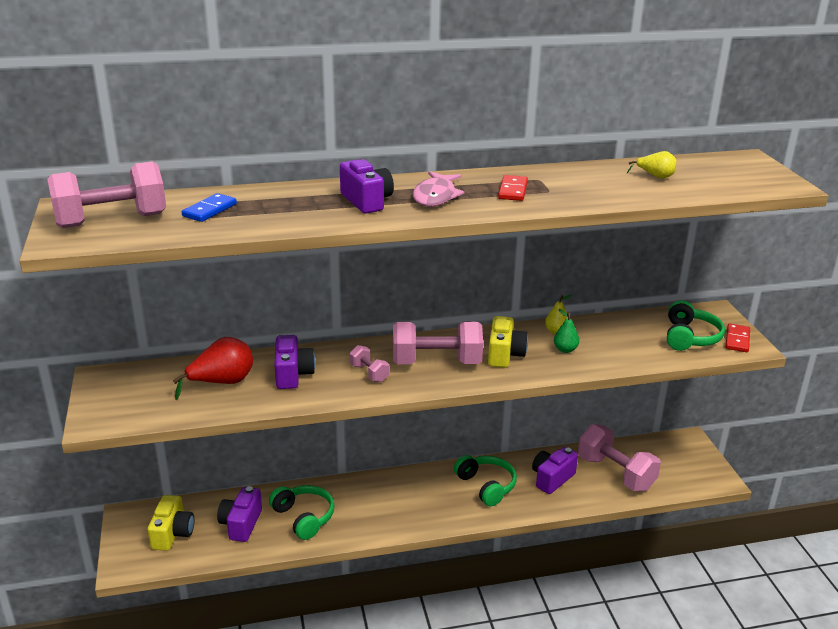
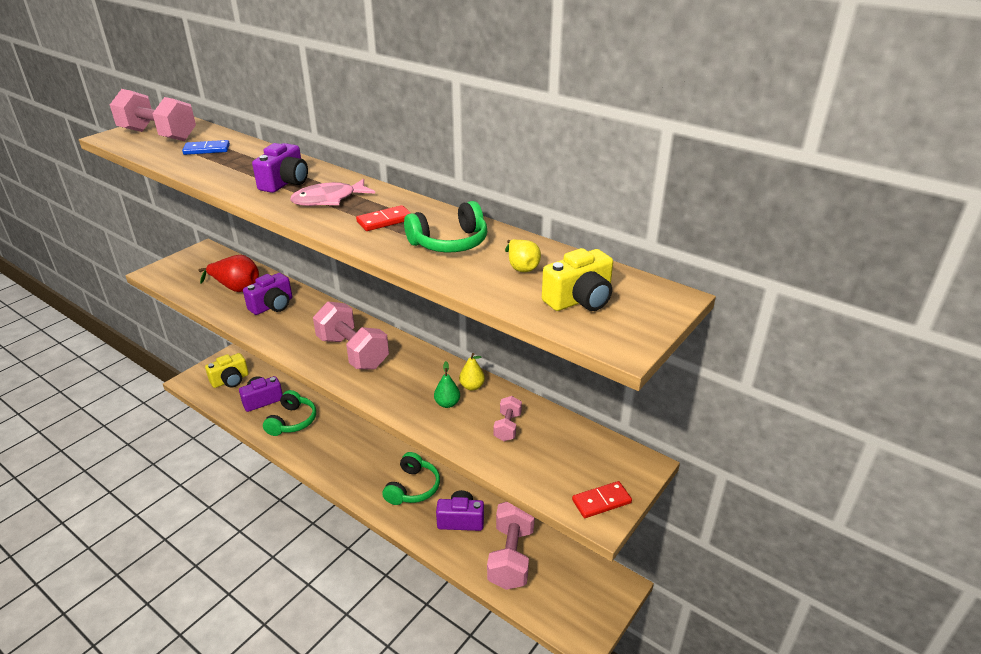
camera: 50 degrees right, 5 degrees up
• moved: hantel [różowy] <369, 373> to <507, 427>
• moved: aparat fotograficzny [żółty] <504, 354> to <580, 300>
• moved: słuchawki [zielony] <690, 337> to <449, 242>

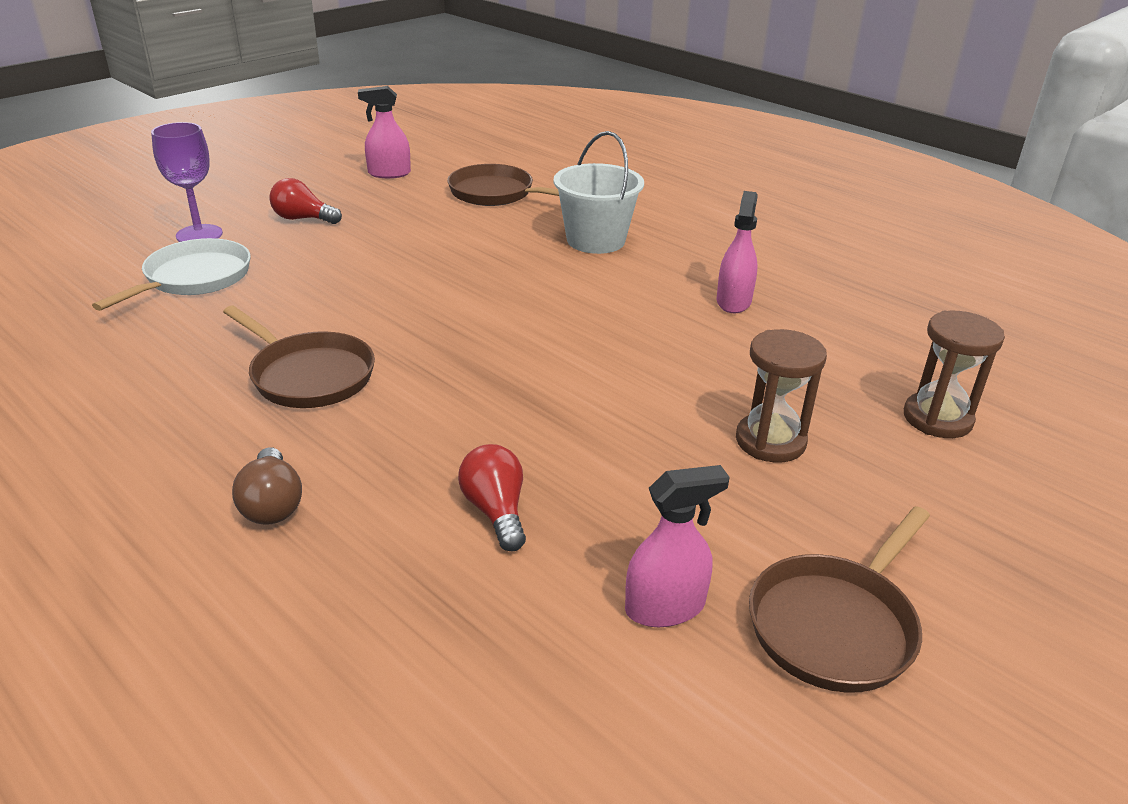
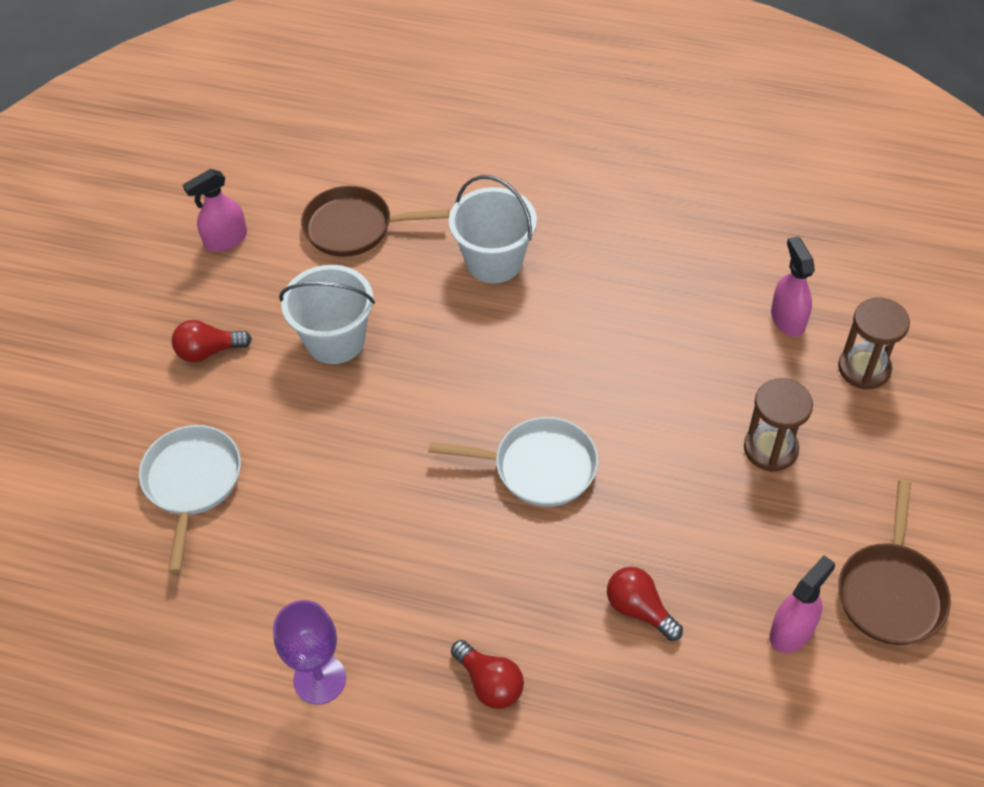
camera: 25 degrees left, 20 degrees up
• moved: kielich [fioletowy] <199, 234> to <319, 679>
• removed: patelnia [brązowy] <308, 375>
• recoloured: żarówka [brązowy] <272, 504> to żarówka [czerwony] <489, 683>
• moved: spryskiwacz [różowy] <733, 301> to <787, 319>
• added: wiadro [biały] <335, 340>
• added: patelnia [biały] <538, 467>

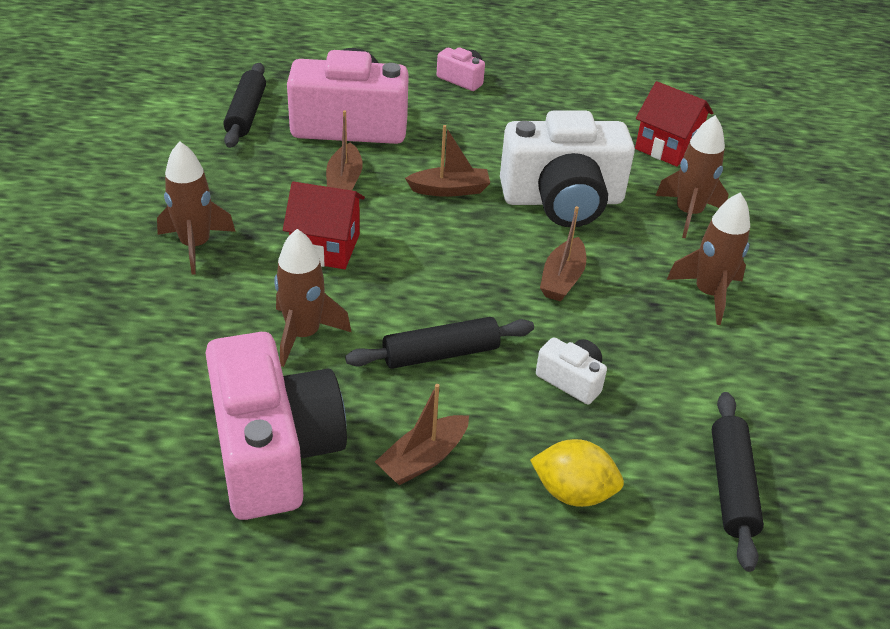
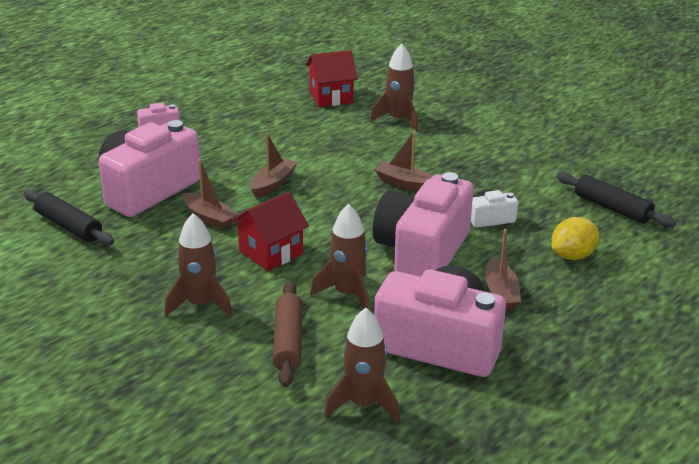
camera: 50 degrees left, 10 degrees down
• replaced: wałek do ciasta [czarny] <440, 354> to aparat fotograficzny [różowy] <422, 251>
• removed: aparat fotograficzny [biały] <562, 200>
• turned: łódka [brązowy] <562, 279> = <405, 184> 150 degrees clockwise
• moved: rakieta [brązowy] <708, 294> to <363, 404>
• added: wałek do ciasta [brązowy] <288, 341>

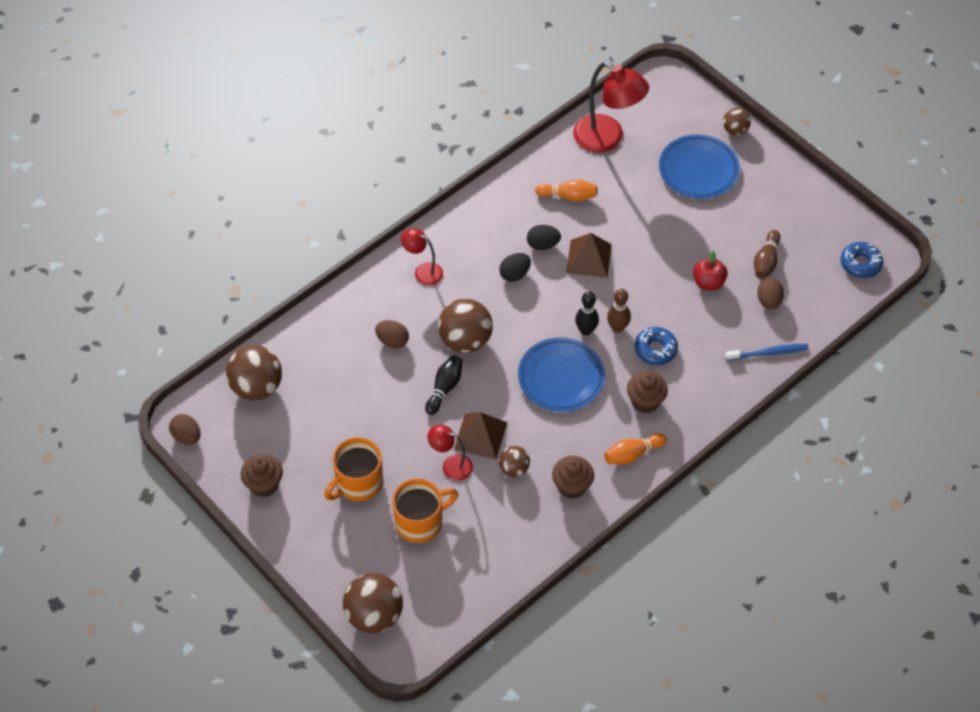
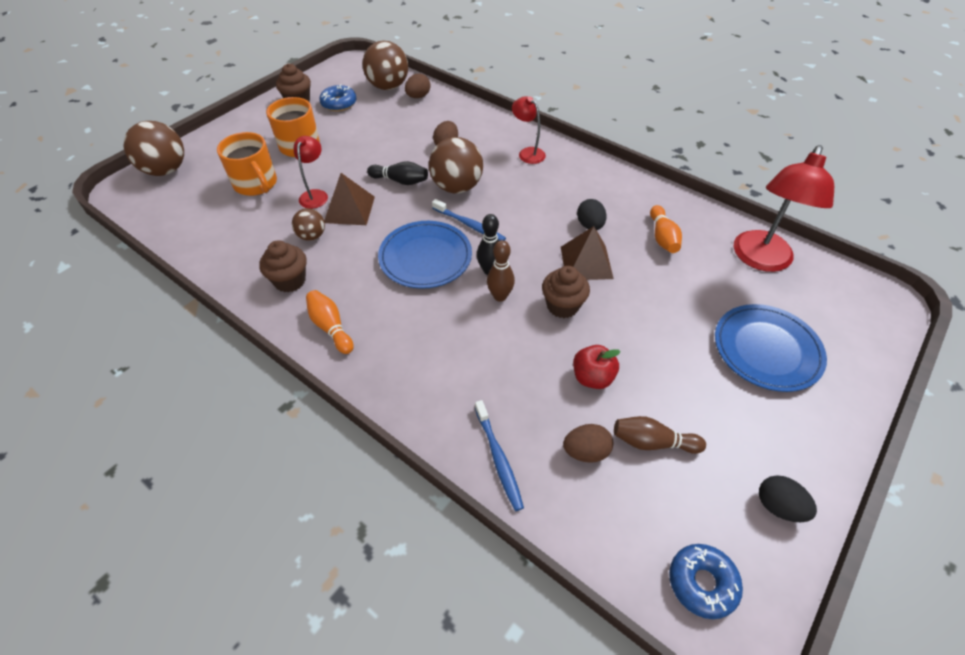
camera: 80 degrees right, 5 degrees down
• moved: jajko [brązowy] <187, 436> to <418, 96>
• turned: lampka [czerwony] <423, 271> = <527, 153> 60 degrees counterclockwise
• moved: jajko [czarny] <515, 274> to <778, 506>
• moved: muffinka [brązowy] <645, 401> to <562, 306>
• moved: donut [niebieski] <655, 349> to <339, 103>
• removed: piłka [brązowy] <735, 130>
• added: szczoteczka do zębów [niebieski] <470, 225>

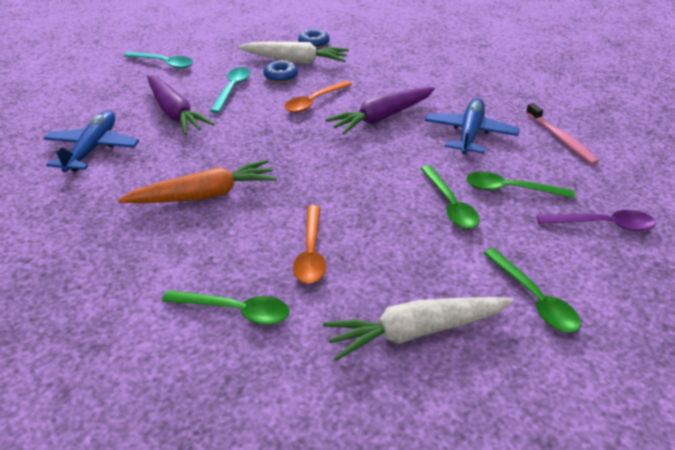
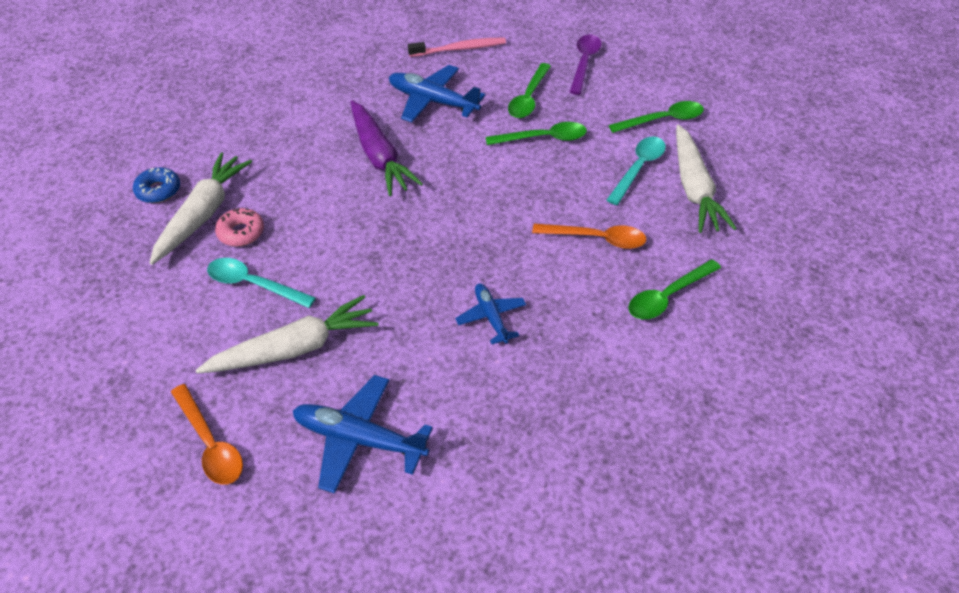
camera: 80 degrees left, 10 degrees up
• replaced: marchewka [pomarańczowy] <204, 195> to samolot [niebieski] <491, 317>
• moved: łyżka [turkusowy] <164, 63> to <638, 168>
• recoloured: marchewka [fioletowy] <175, 113> to marchewka [biały] <295, 348>
• turned: łyżka [zielony] <235, 311> = <667, 296> 150 degrees counterclockwise
• recoloured: donut [niebieski] <281, 76> to donut [różowy] <241, 232>
• moved: łyżka [pomarańczowy] <314, 102> to <210, 443>

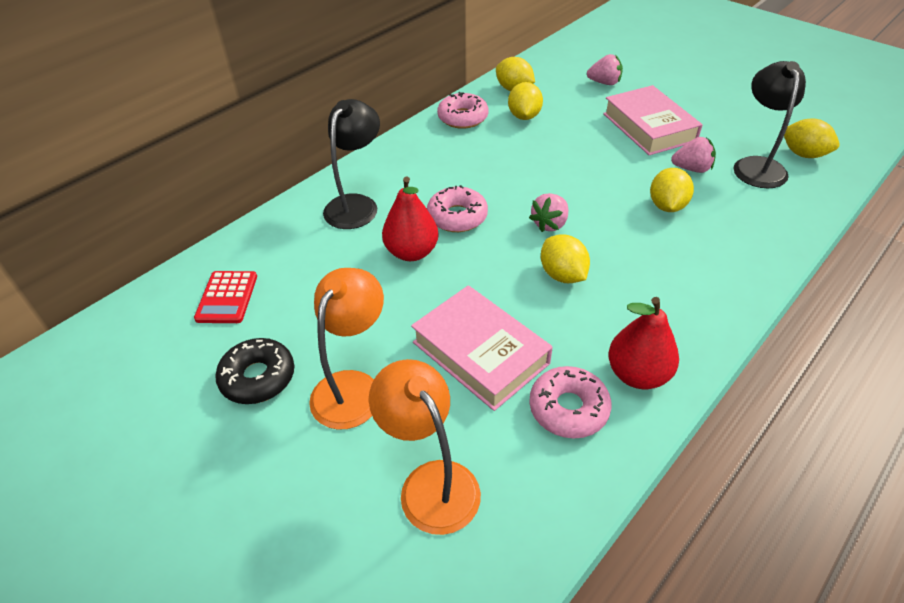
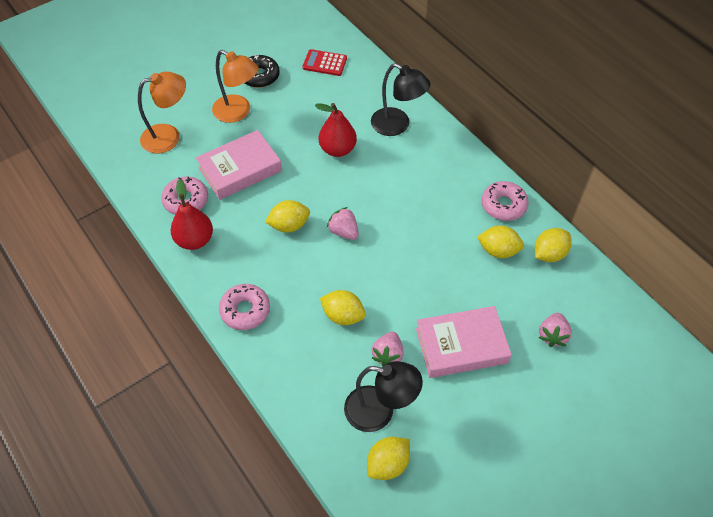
camera: 100 degrees right, 10 degrees up
• moved: donut [różowy] <457, 217> to <245, 310>

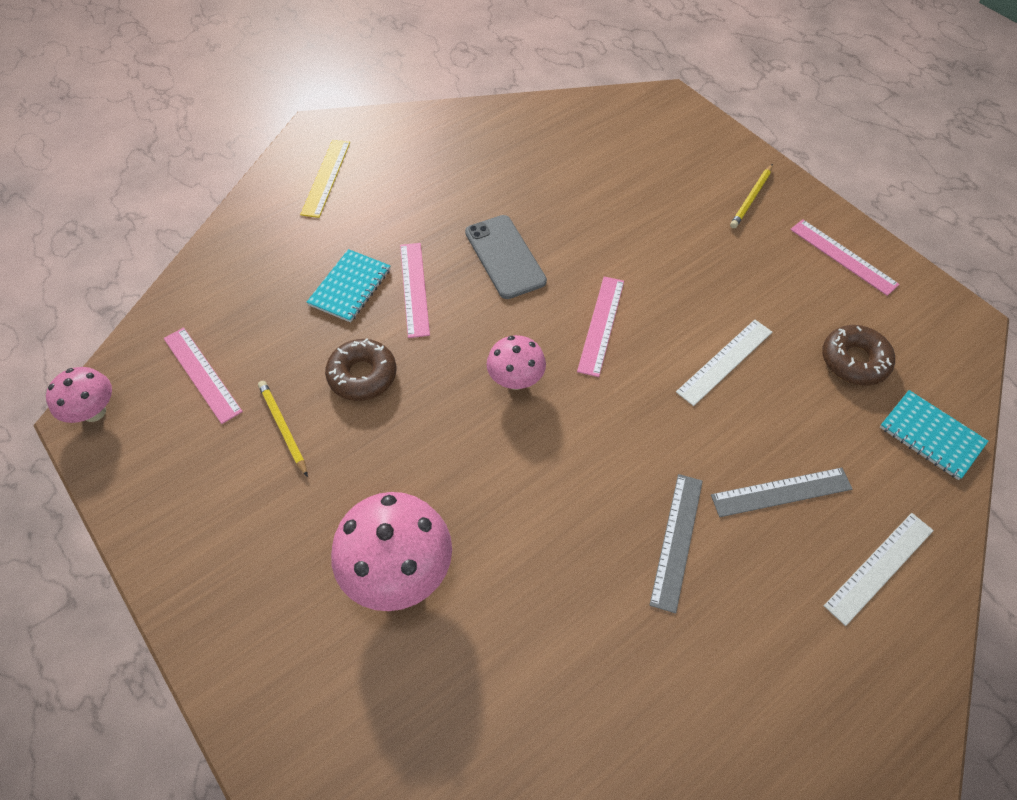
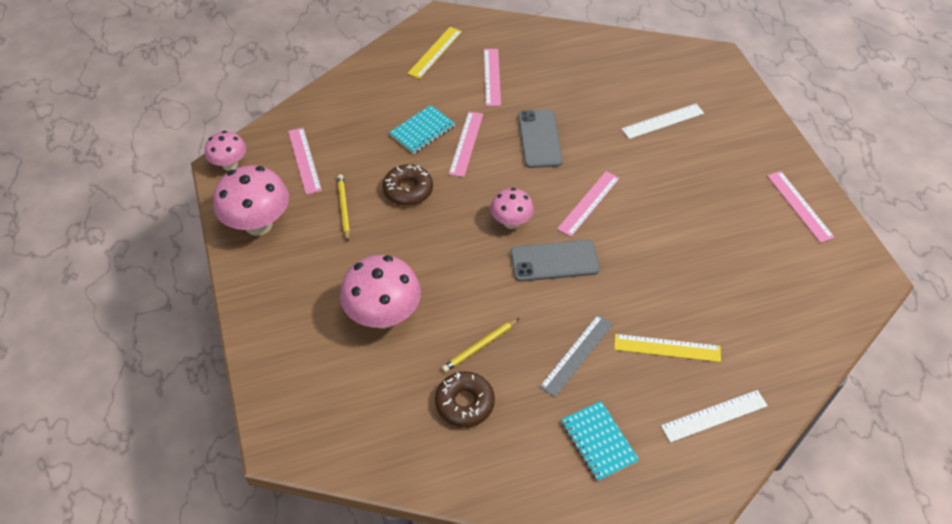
camera: 20 degrees right, 5 degrees down
• moved: linijka [biały] <725, 361> to <663, 121>
• recoloured: linijka [szary] <781, 492> to linijka [żółty] <667, 348>
• moved: ołówek [żółty] <751, 198> to <480, 346>
• moved: donut [brązowy] <854, 361> to <465, 403>
• moved: zeszyt [turkusowy] <931, 436> to <598, 441>
• added: grzyb [różowy] <258, 224>
• added: linijka [różowy] <492, 77>
• added: telefon [szary] <554, 261>

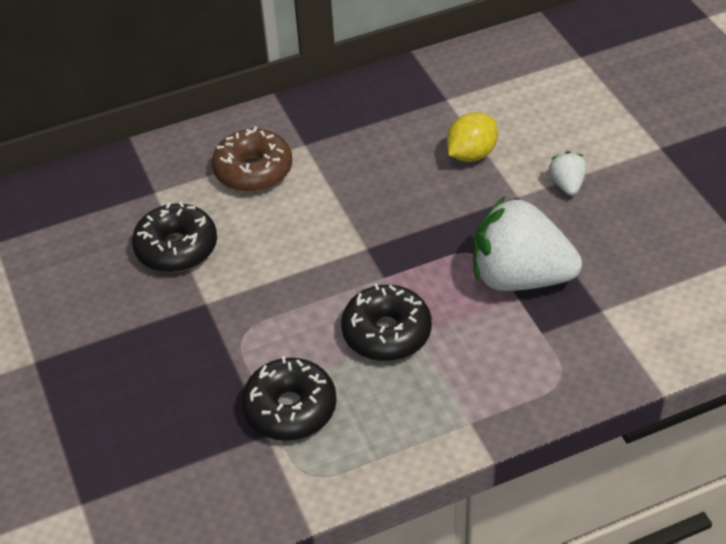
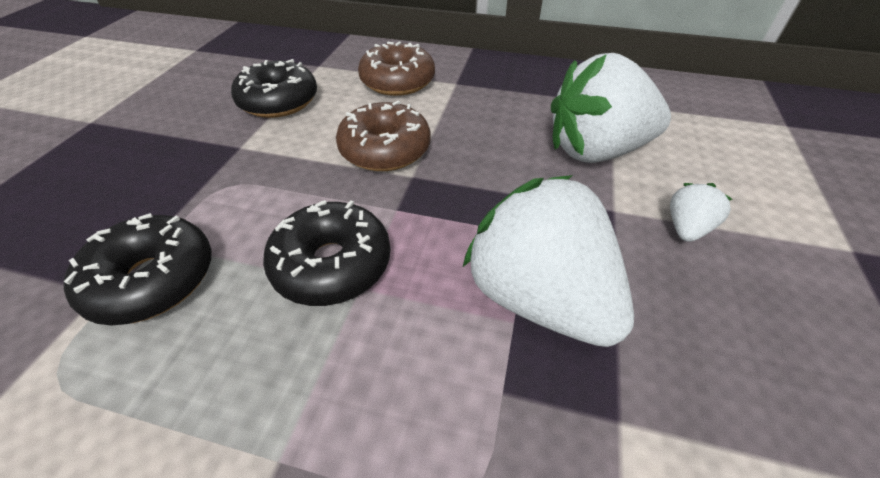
camera: 35 degrees right, 0 degrees up
• replaced: cytryna [żółty] <471, 154> to truskawka [biały] <596, 151>
• added: donut [brązowy] <385, 150>

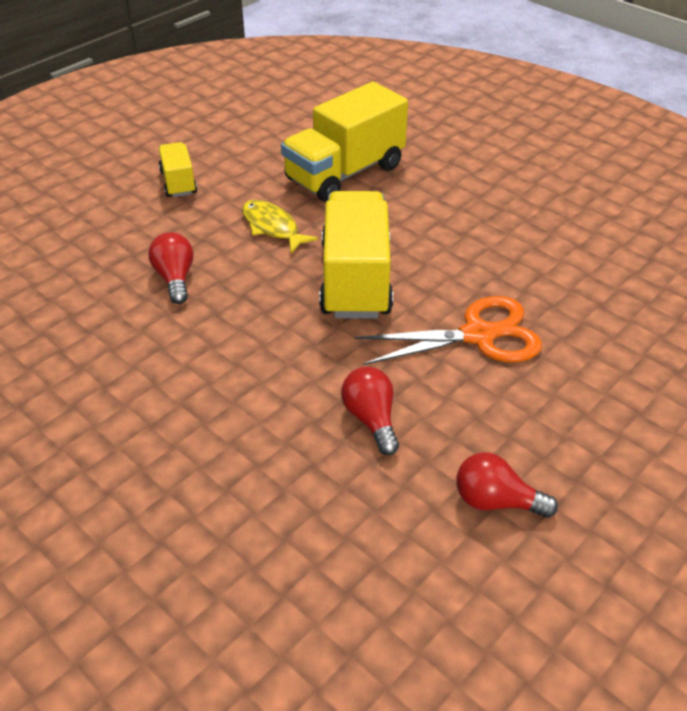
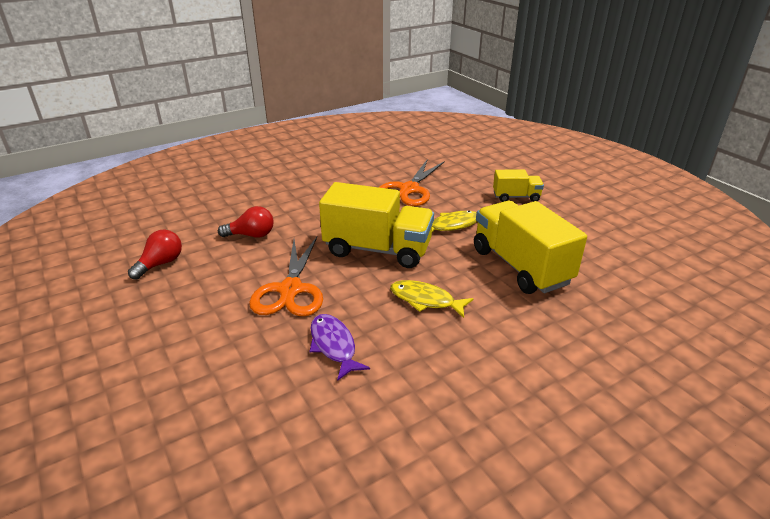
camera: 105 degrees right, 10 degrees down
• replaced: żarówka [czerwony] <175, 278> to nożyczki [pomarańczowy] <409, 189>
• added: ryba [fioletowy] <334, 345>
• added: ryba [żółty] <426, 300>

